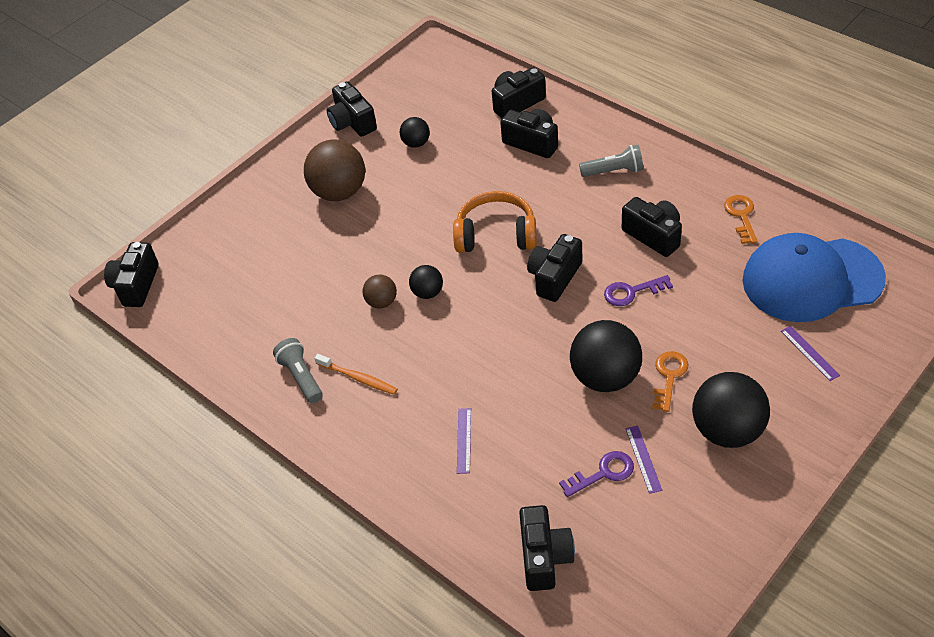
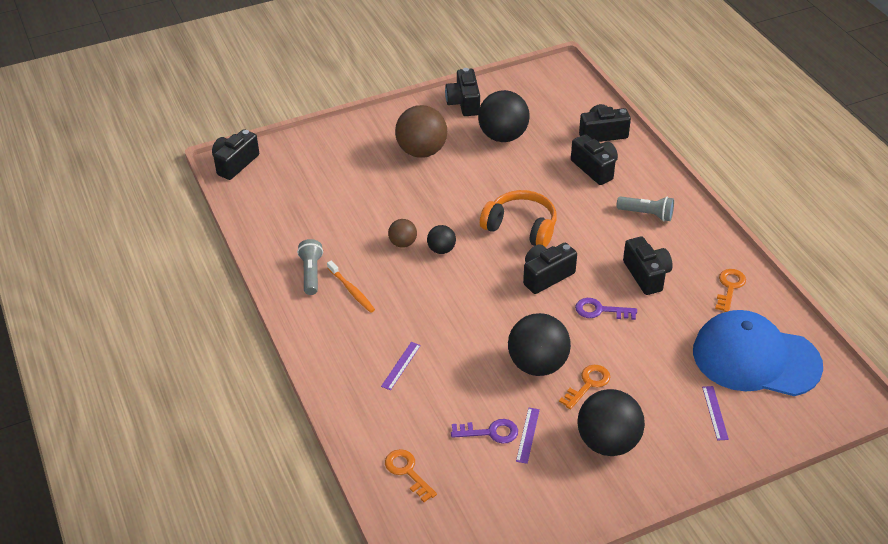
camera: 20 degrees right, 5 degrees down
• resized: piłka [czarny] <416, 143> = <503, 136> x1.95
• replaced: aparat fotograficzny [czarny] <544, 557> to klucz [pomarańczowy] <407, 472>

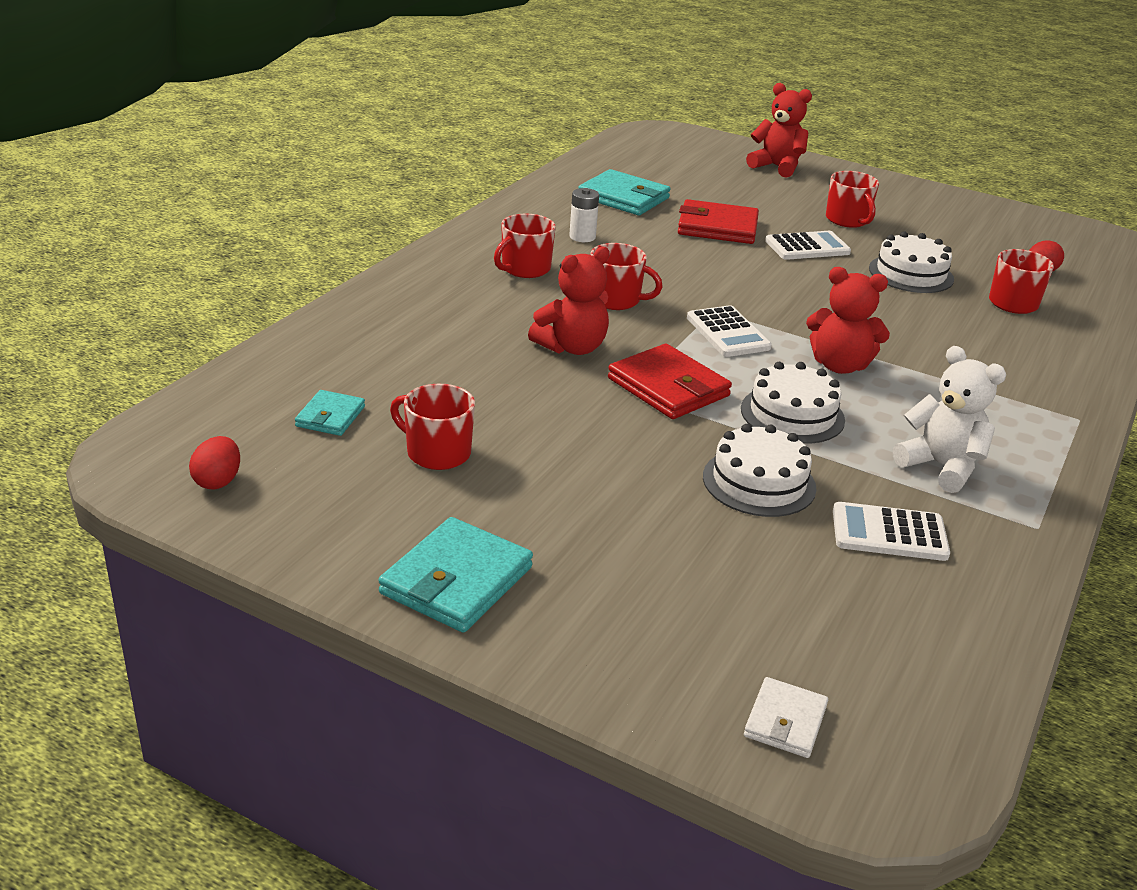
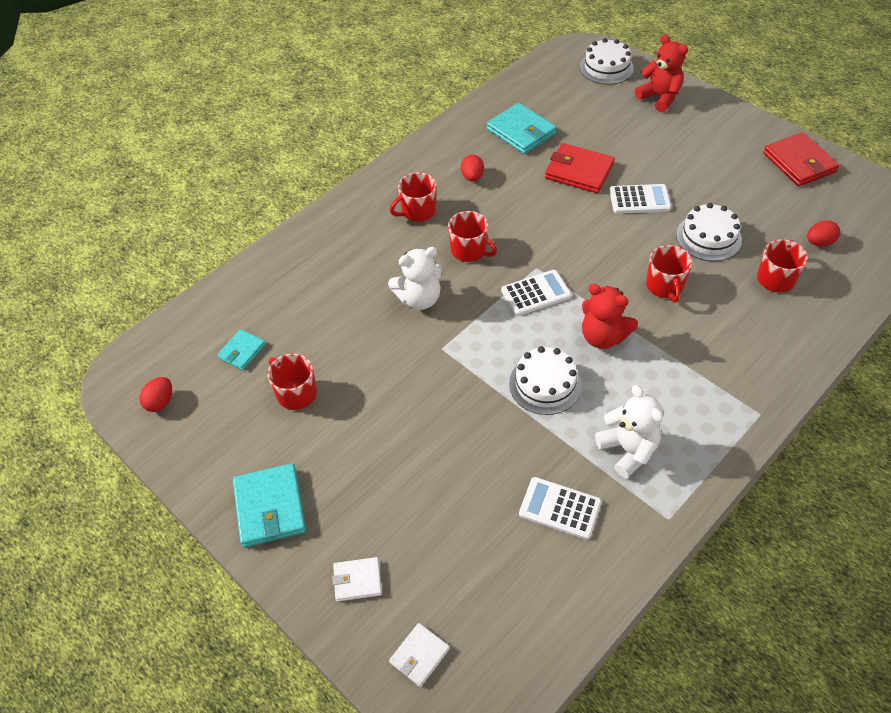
camera: 20 degrees right, 20 degrees up
• turned: portfel [turkusowy] <456, 580> = <270, 507> 60 degrees counterclockwise
• recoloured: miś [czerwony] <572, 347> to miś [biały] <419, 299>
• replaced: bateria [biały] <582, 237> to jajko [czerwony] <472, 177>
• moved: portfel [czerwony] <668, 387> to <799, 162>
• turned: kalkulator [biały] <728, 333> = <536, 293> 105 degrees counterclockwise
• moved: tort [biały] <759, 482> to <606, 67>
• moved: kubek [czerwony] <847, 220> to <664, 286>
• added: portfel [biały] <357, 580>

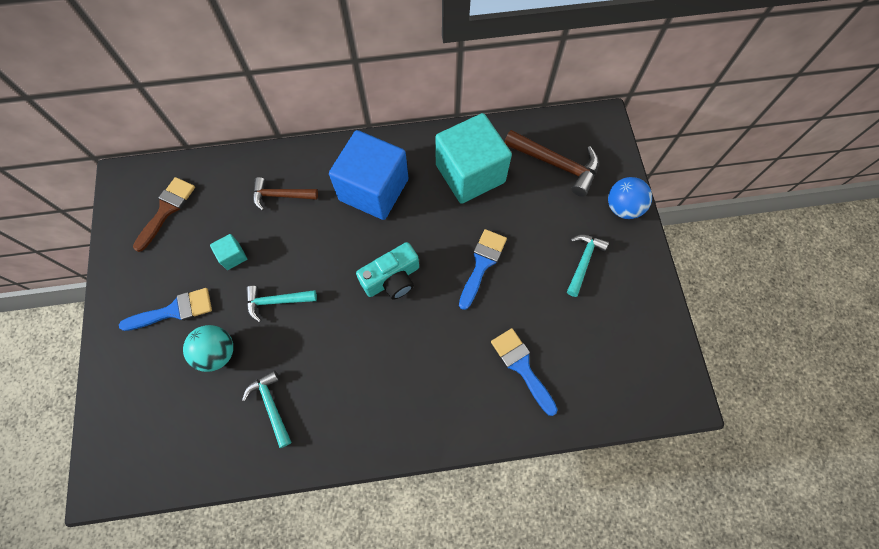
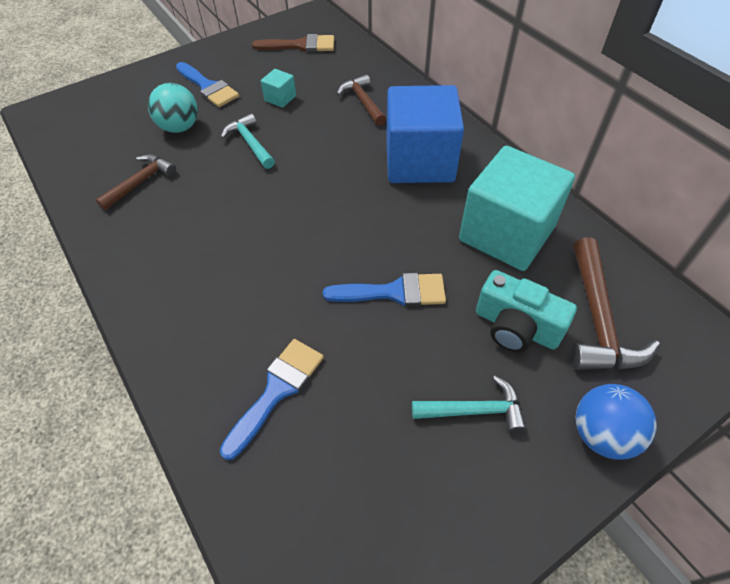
camera: 65 degrees right, 15 degrees down
• recoloured: młotek [turkusowy] <271, 405> to młotek [brązowy] <140, 182>
• moved: aparat fotograficzny [turkusowy] <392, 279> to <516, 327>

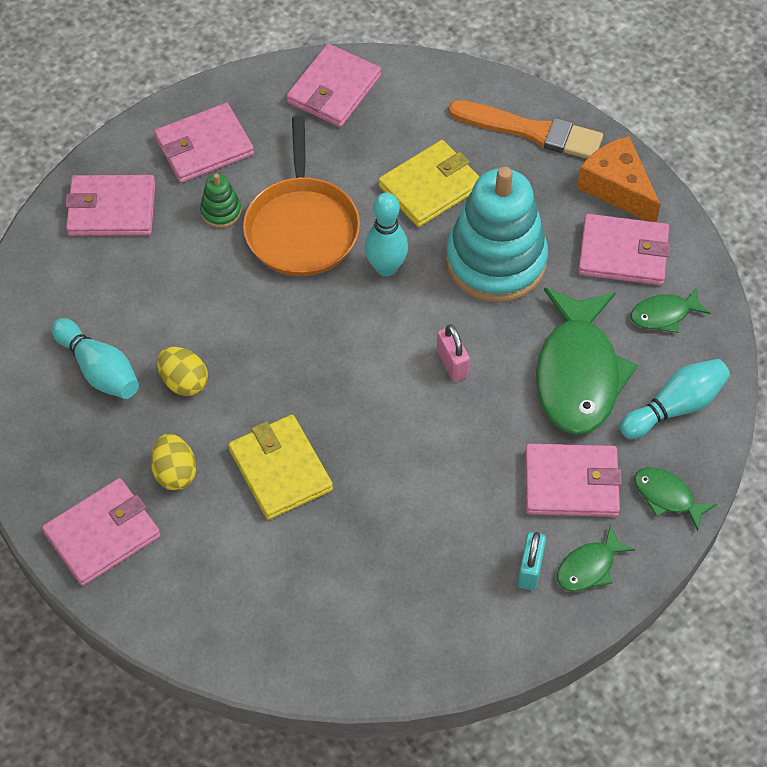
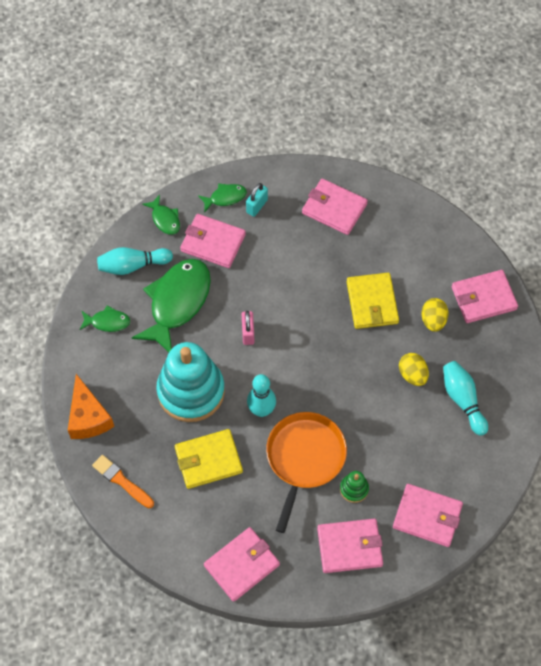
camera: 160 degrees left, 5 degrees up
• resized: pędzel [pomarańczowy] <530, 131> = <122, 481> x0.66
• moved: portfel [różowy] <623, 253> to <334, 209>

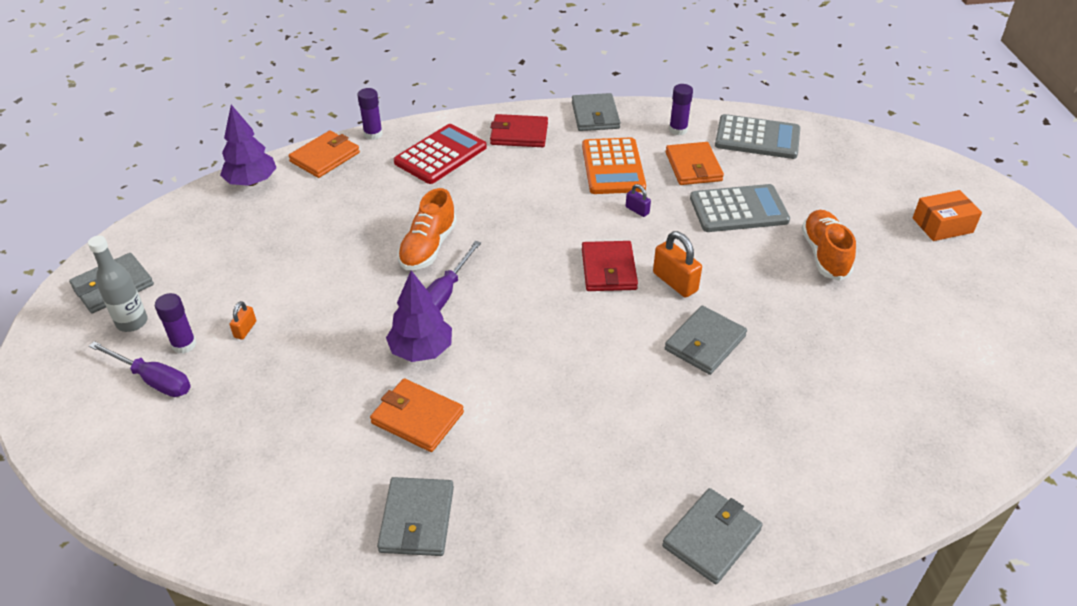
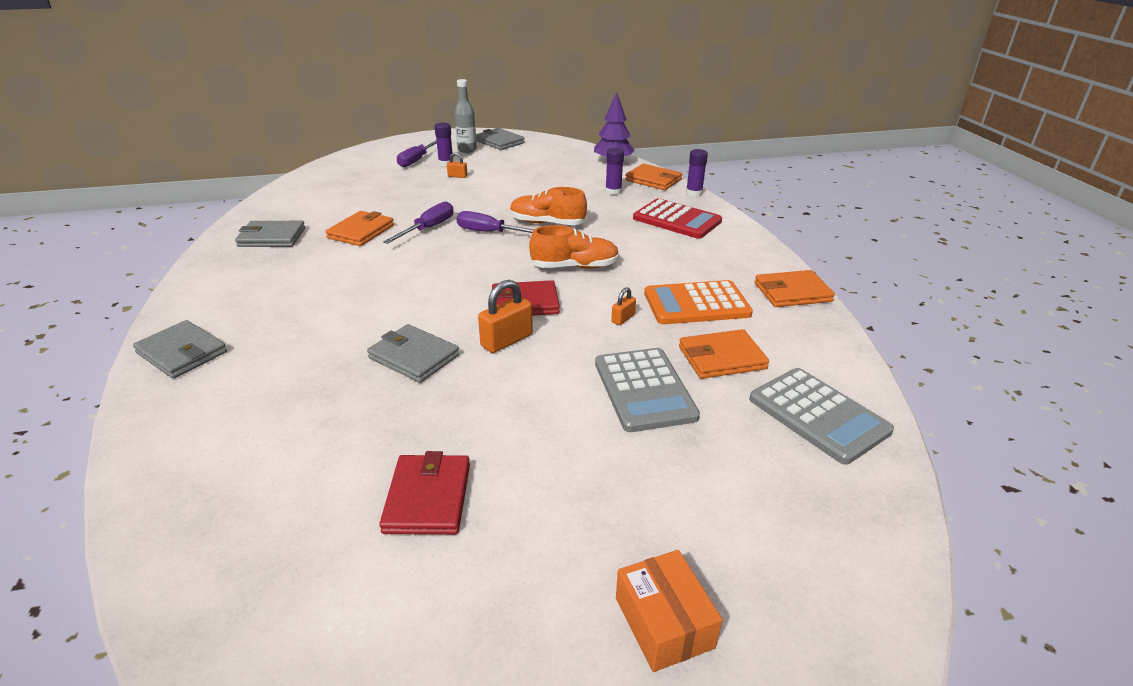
camera: 85 degrees right, 10 degrees down
• replaced: drzewko [fioletowy] <421, 350> to śrubokręt [fioletowy] <428, 228>
• moved: portfel [czerwony] <519, 134> to <428, 498>
• recoloured: portfel [szary] <595, 115> to portfel [pomarańczowy] <792, 292>
• recoloured: kłódka [fioletowy] <637, 210> to kłódka [pomarańczowy] <623, 319>
• moved: klej w sztyfcie [fioletowy] <678, 130> to <613, 191>
• turned: kalkulator [szary] <757, 138> = <818, 415> 45 degrees counterclockwise
• moved: but [pomarańczowy] <824, 254> to <574, 267>

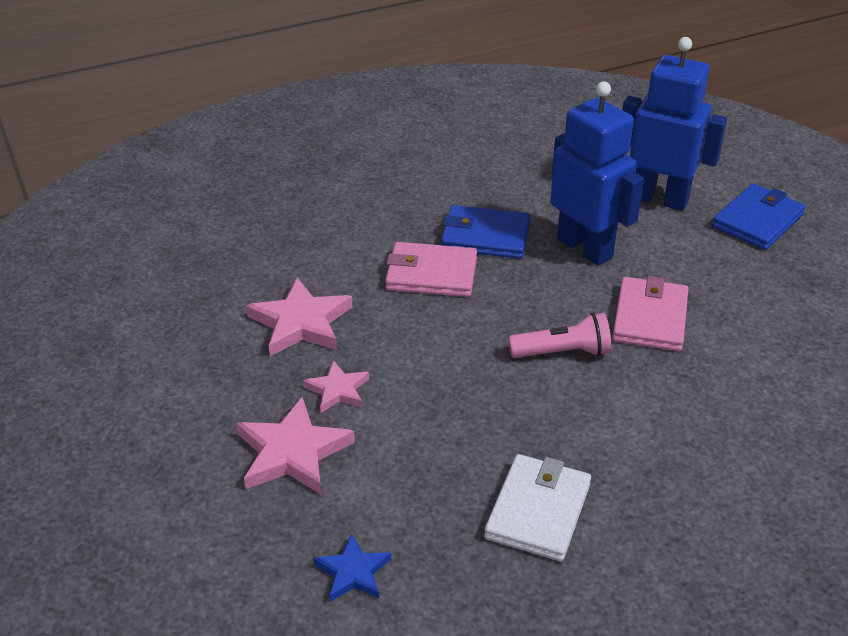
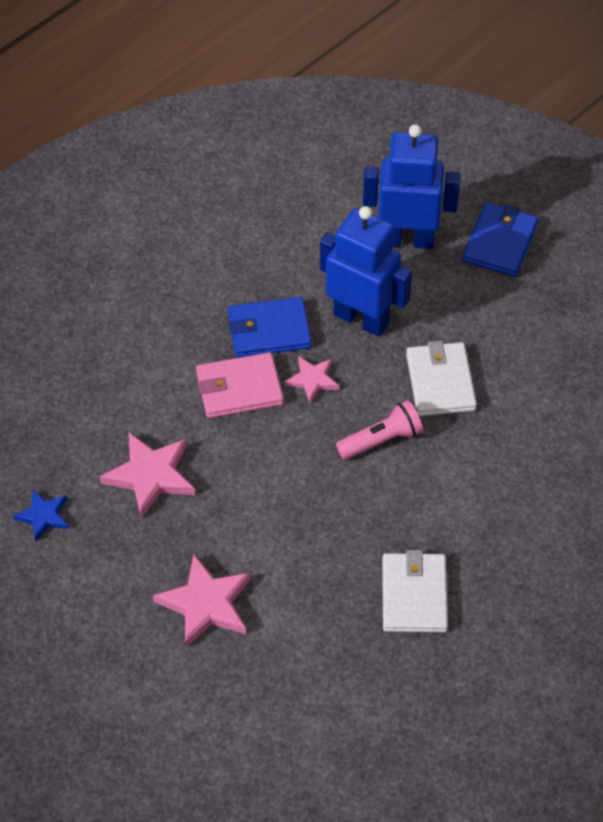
camera: 20 degrees left, 15 degrees up
• moved: gwiazda [różowy] <337, 390> to <312, 380>
• moved: gwiazda [niebieski] <353, 572> to <43, 516>
• recoloured: portfel [różowy] <650, 318> to portfel [biały] <440, 382>

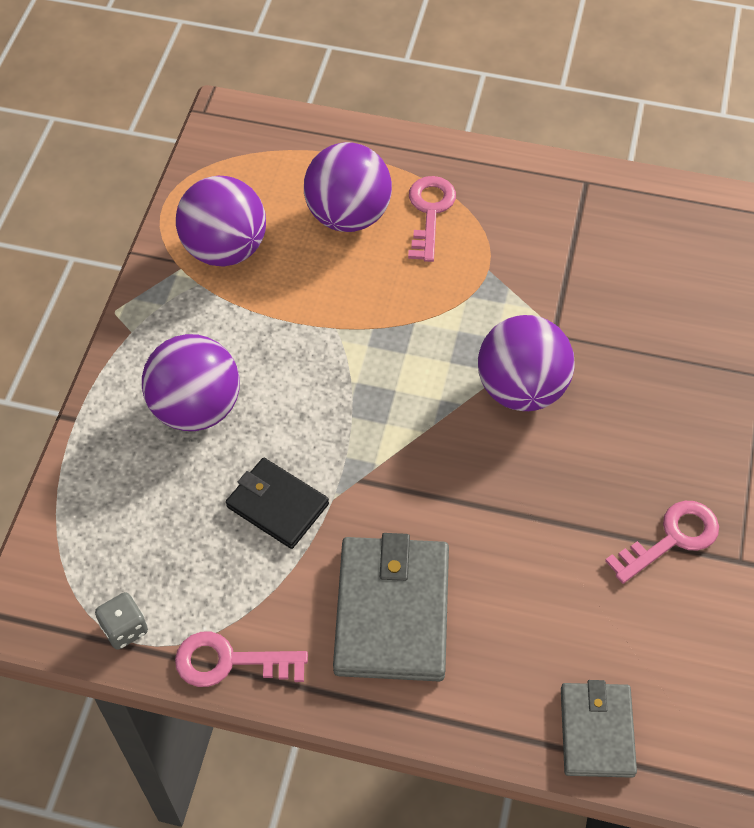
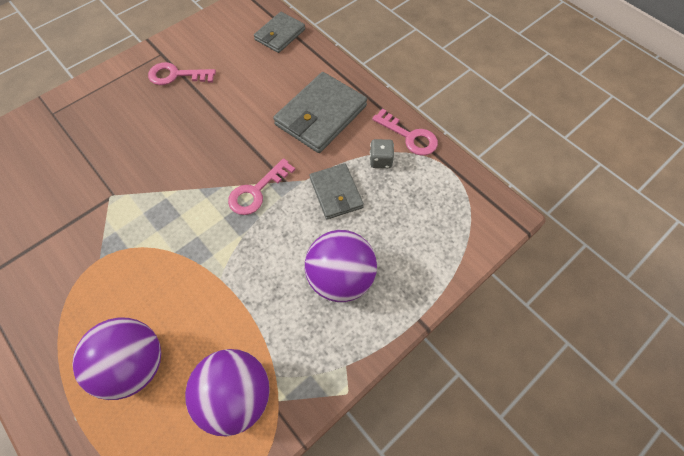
camera: 145 degrees left, 5 degrees up
• moved: kostka do gry [szary] <124, 629> to <380, 160>
• recoloured: portfel [czarny] <277, 505> to portfel [szary] <336, 193>
• moved: klucz [różowy] <429, 212> to <257, 191>
• removed: piłka [fioletowy] <521, 389>

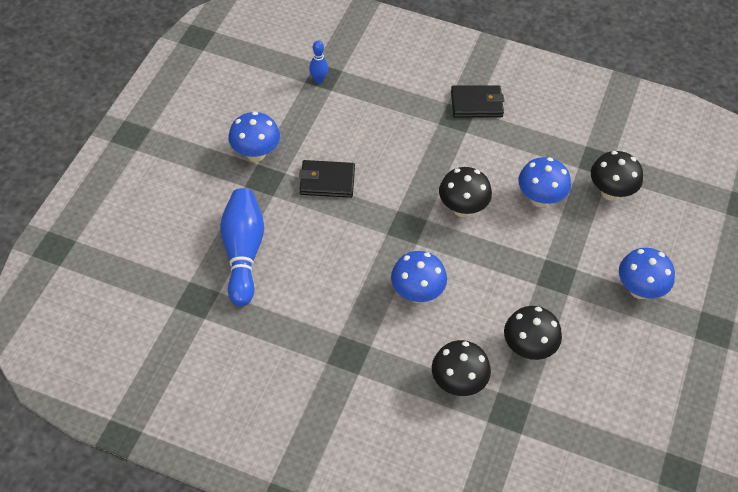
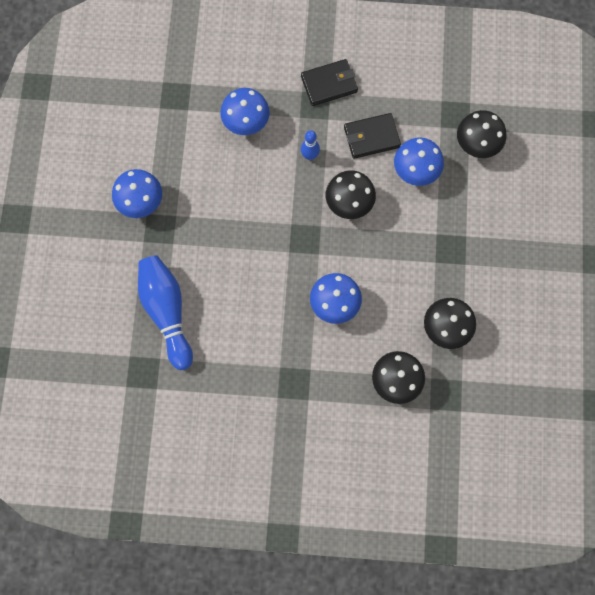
camera: 15 degrees left, 20 degrees up
• moved: portfel [czarny] <327, 181> to <371, 137>
• moved: kręgiel [niebieski] <318, 80> to <310, 155>
• moved: grzyb [niebieski] <639, 290> to <246, 123>

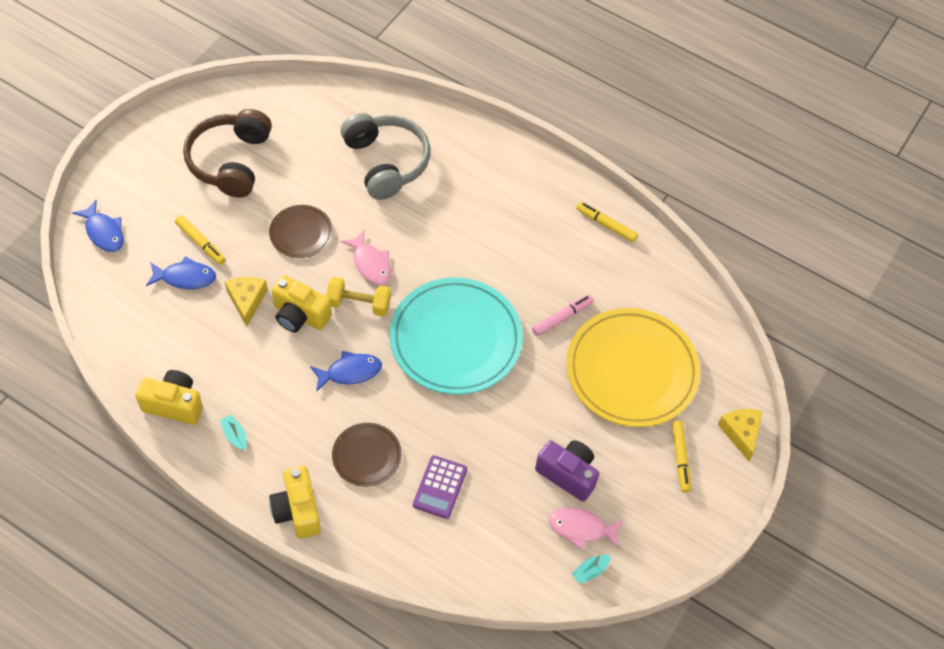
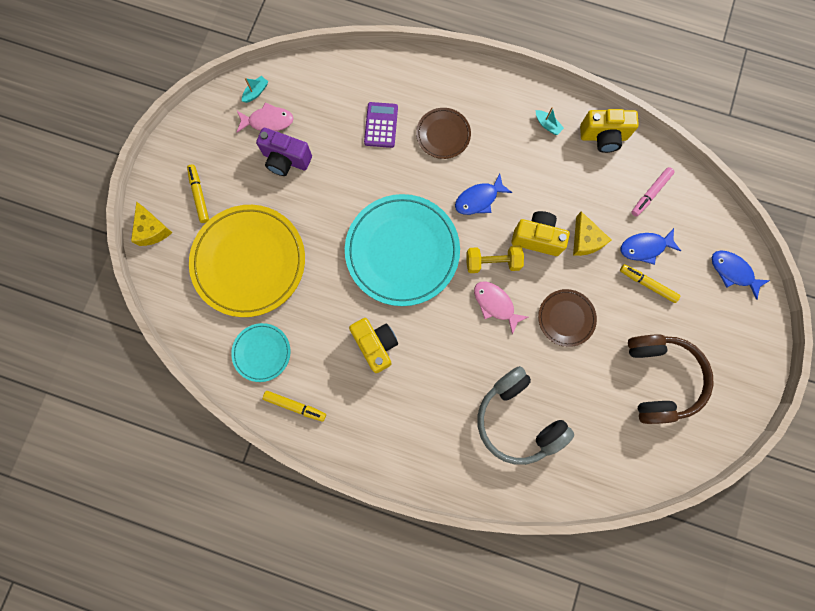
camera: 170 degrees right, 20 degrees up
• moved: aparat fotograficzny [żółty] <297, 511> to <375, 345>
• moved: flamaster [różowy] <562, 318> to <650, 193>
• added: talerz [turkusowy] <262, 352>

